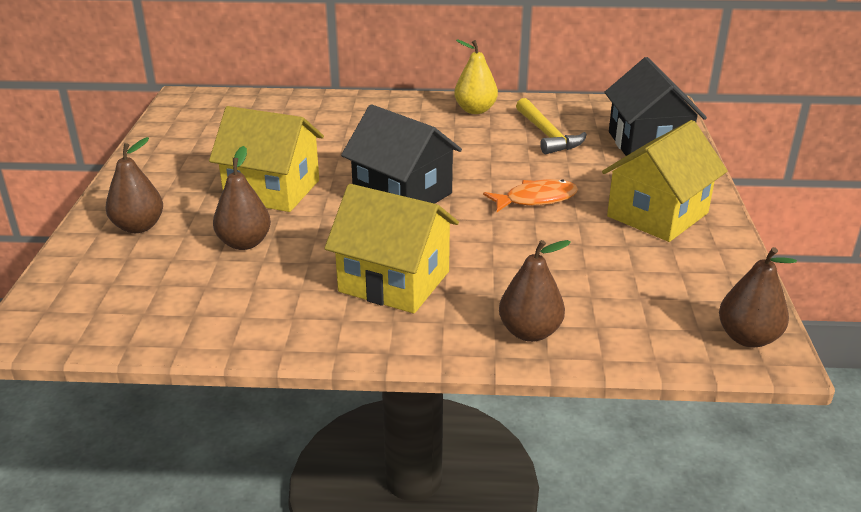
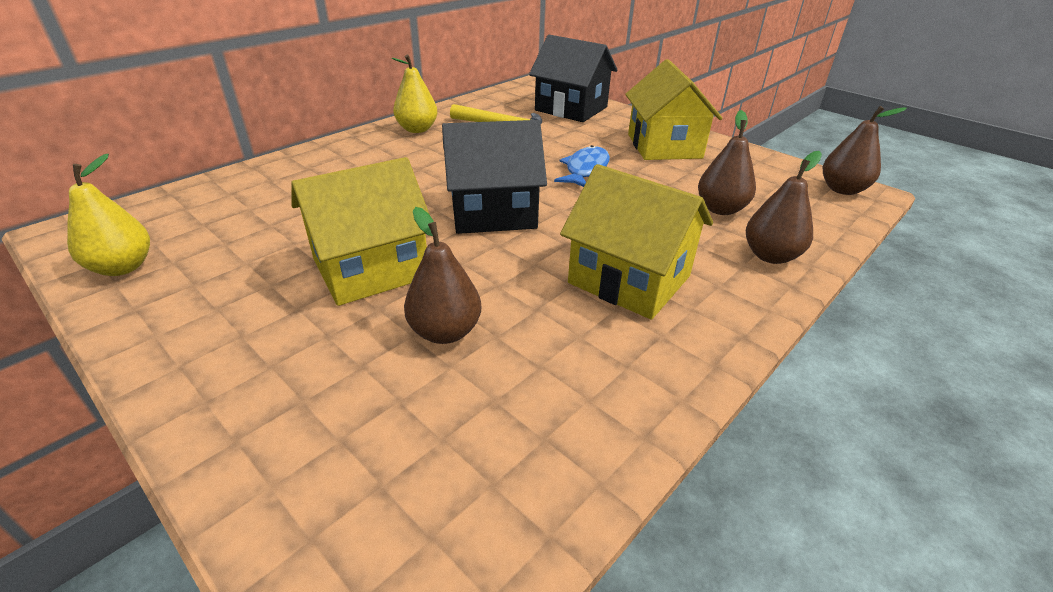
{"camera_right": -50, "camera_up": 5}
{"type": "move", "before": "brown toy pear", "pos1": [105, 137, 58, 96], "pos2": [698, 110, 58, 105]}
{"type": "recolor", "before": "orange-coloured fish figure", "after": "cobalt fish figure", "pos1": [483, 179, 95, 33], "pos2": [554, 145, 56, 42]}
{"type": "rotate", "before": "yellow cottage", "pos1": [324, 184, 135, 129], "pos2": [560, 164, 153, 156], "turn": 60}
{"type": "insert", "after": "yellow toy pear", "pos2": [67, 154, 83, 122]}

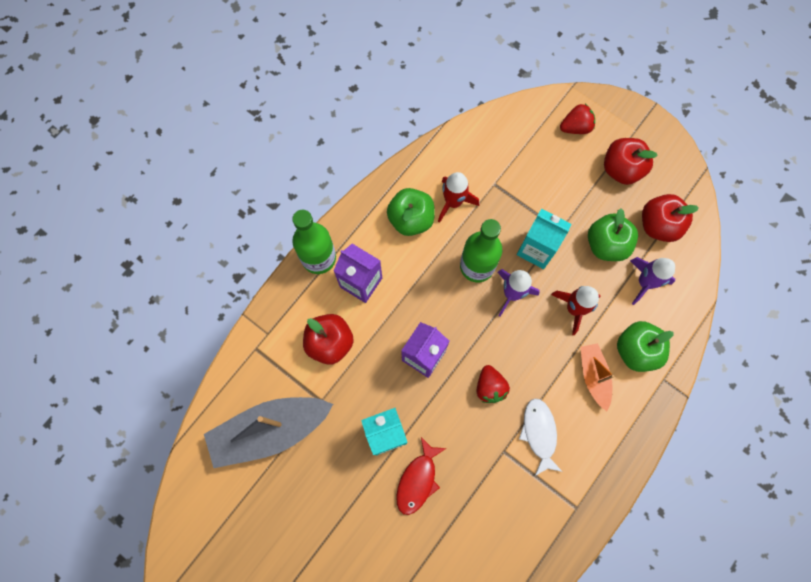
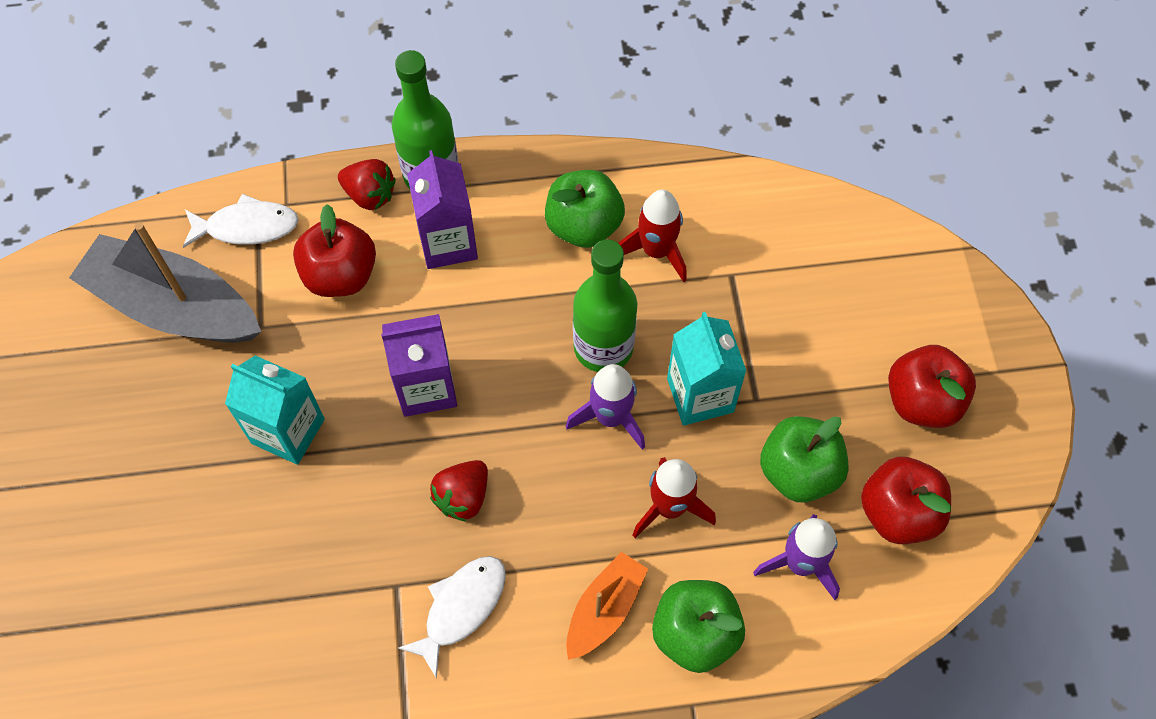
{"camera_right": 45, "camera_up": -10}
{"type": "move", "before": "scarlet strawberry", "pos1": [560, 104, 35, 30], "pos2": [338, 159, 58, 51]}
{"type": "delete", "before": "scarlet fish figure", "pos1": [396, 437, 51, 78]}
{"type": "insert", "after": "white fish figure", "pos2": [183, 194, 116, 54]}

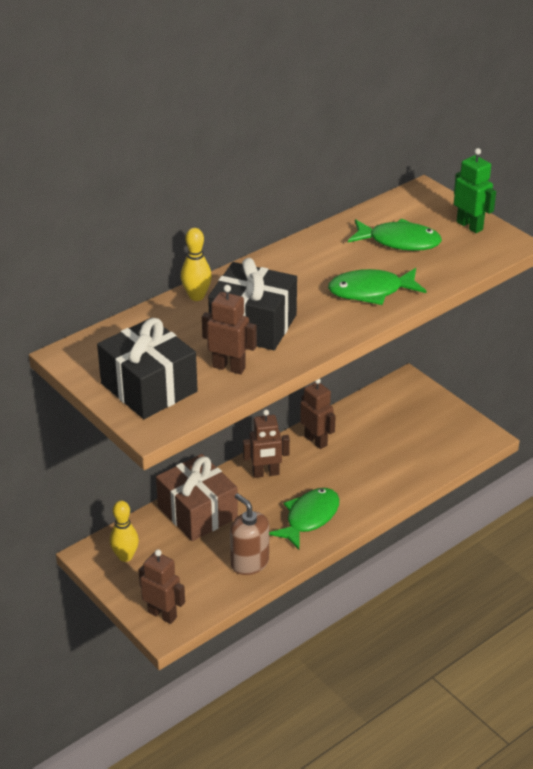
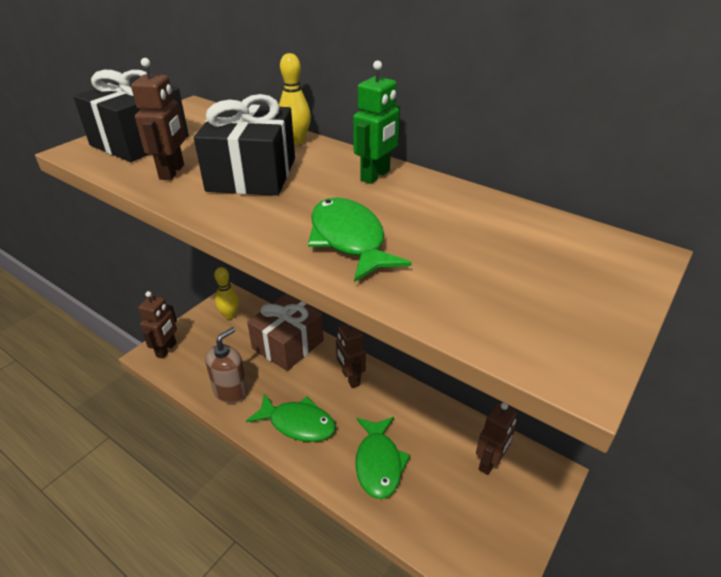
{"camera_right": 75, "camera_up": 0}
{"type": "move", "before": "emerald robot", "pos1": [454, 148, 42, 85], "pos2": [353, 60, 47, 124]}
{"type": "move", "before": "emerald fish figure", "pos1": [348, 219, 94, 32], "pos2": [355, 417, 55, 82]}
{"type": "move", "before": "brown robot", "pos1": [300, 379, 36, 70], "pos2": [476, 402, 41, 73]}

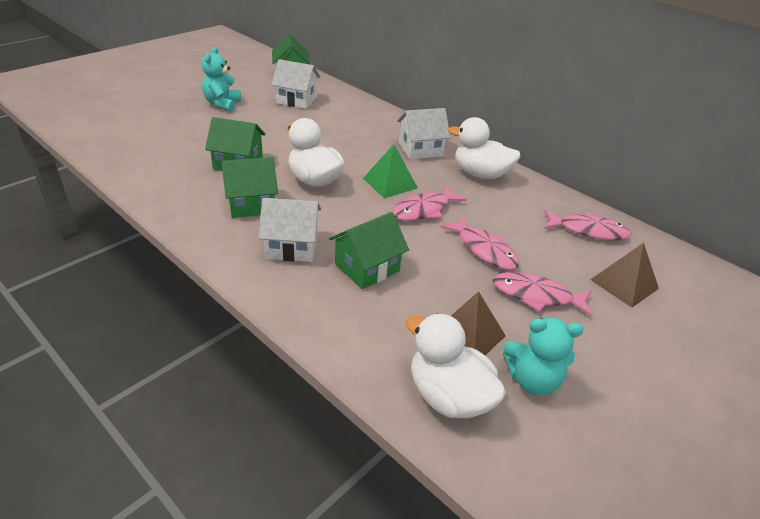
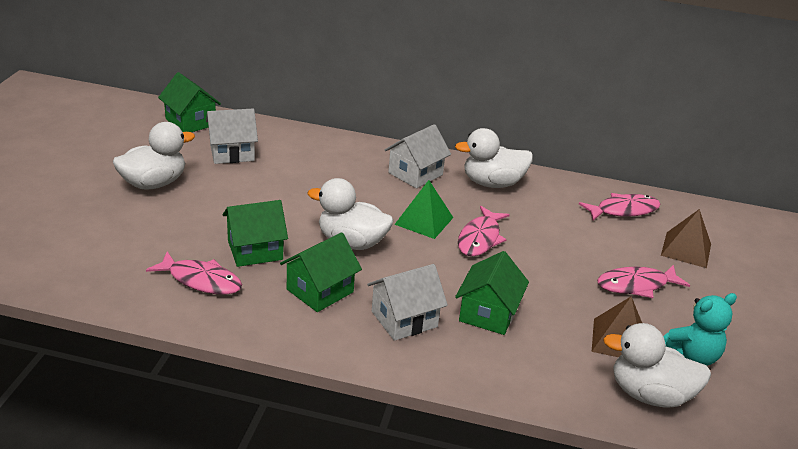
{"camera_right": -30, "camera_up": -5}
{"type": "replace", "before": "turquoise stuffed bear", "after": "white rubber duck", "pos1": [202, 47, 39, 64], "pos2": [113, 122, 82, 68]}
{"type": "move", "before": "pink fish figure", "pos1": [441, 217, 78, 53], "pos2": [146, 252, 96, 43]}

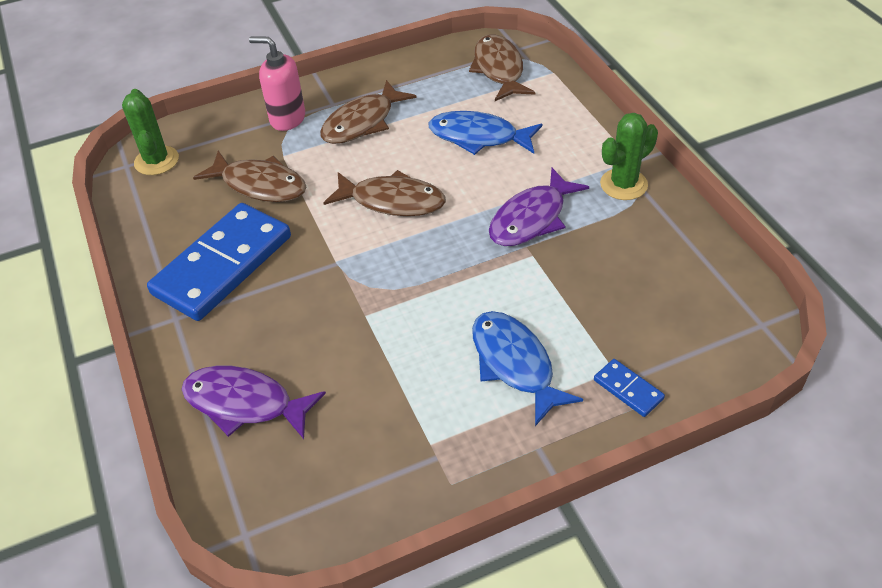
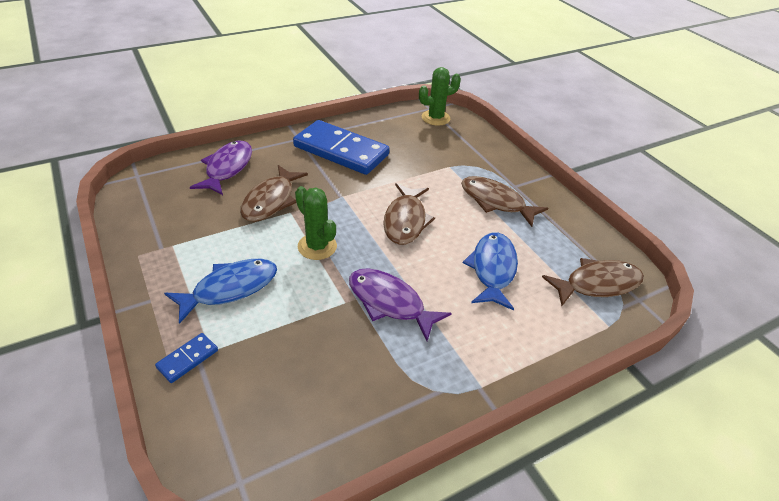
{"camera_right": 80, "camera_up": -5}
{"type": "delete", "before": "pink pump bottle", "pos1": [249, 36, 56, 95]}
{"type": "move", "before": "emerald saguaro cactus", "pos1": [600, 113, 58, 87], "pos2": [295, 186, 42, 74]}
{"type": "move", "before": "brown fish figure", "pos1": [193, 151, 113, 51], "pos2": [240, 165, 68, 57]}

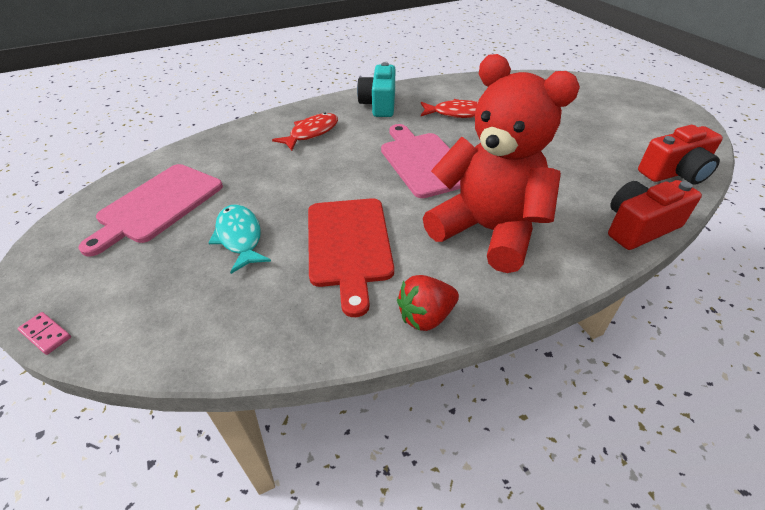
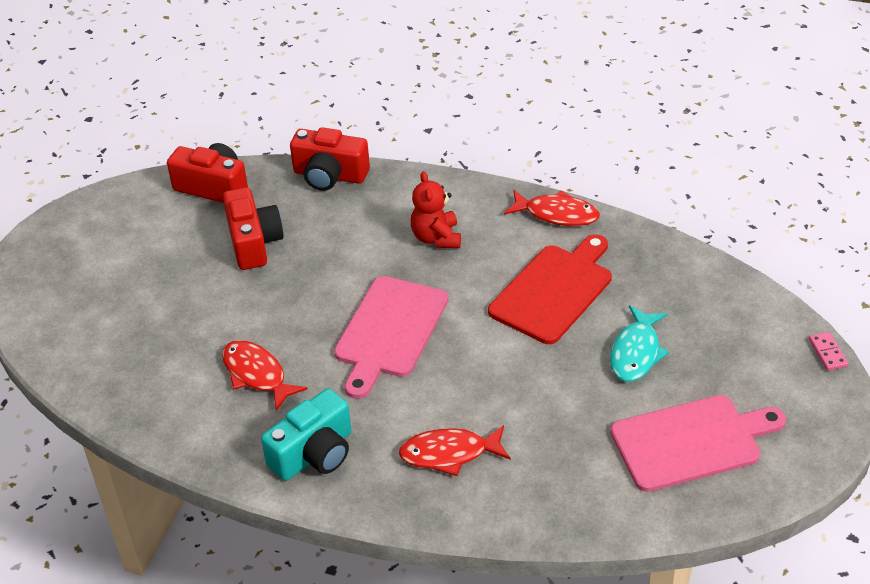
{"camera_right": -135, "camera_up": 0}
{"type": "resize", "before": "scarlet stuffed bear", "pos1": [423, 54, 157, 219], "pos2": [411, 171, 50, 77], "scale": 0.47}
{"type": "replace", "before": "scarlet strawberry", "after": "scarlet fish figure", "pos1": [397, 275, 62, 56], "pos2": [504, 190, 96, 36]}
{"type": "insert", "after": "scarlet camera", "pos2": [223, 187, 61, 83]}

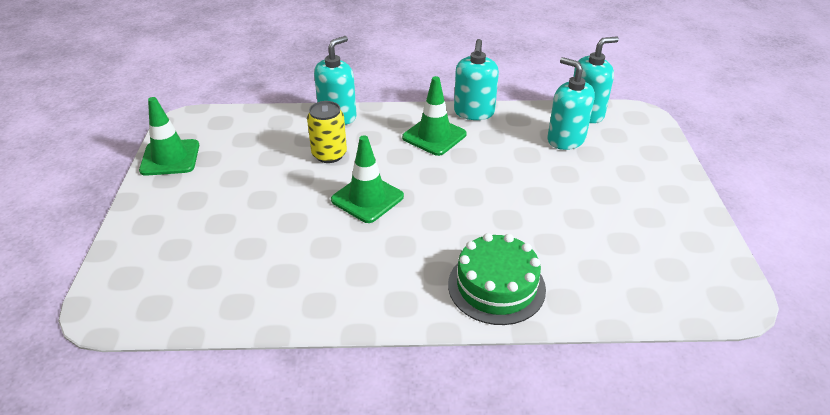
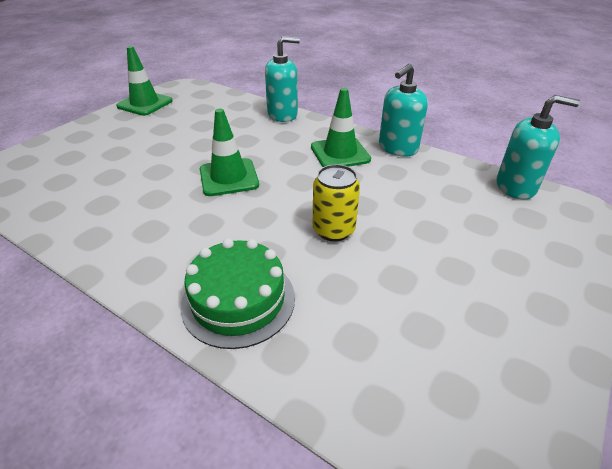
{"camera_right": 35, "camera_up": 0}
{"type": "delete", "before": "turquoise pump bottle", "pos1": [548, 57, 47, 93]}
{"type": "move", "before": "yellow soda can", "pos1": [307, 101, 40, 62], "pos2": [313, 164, 47, 78]}

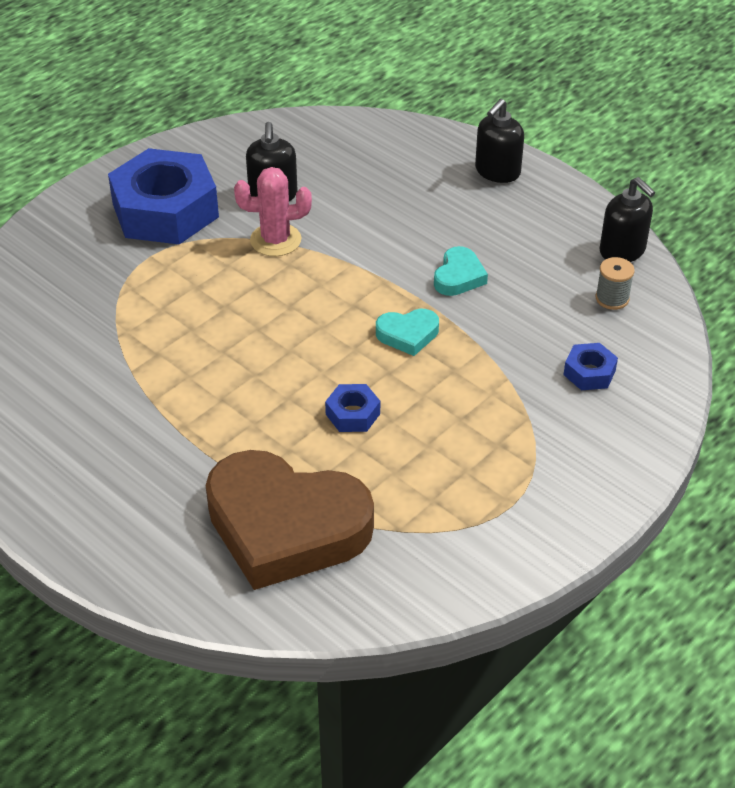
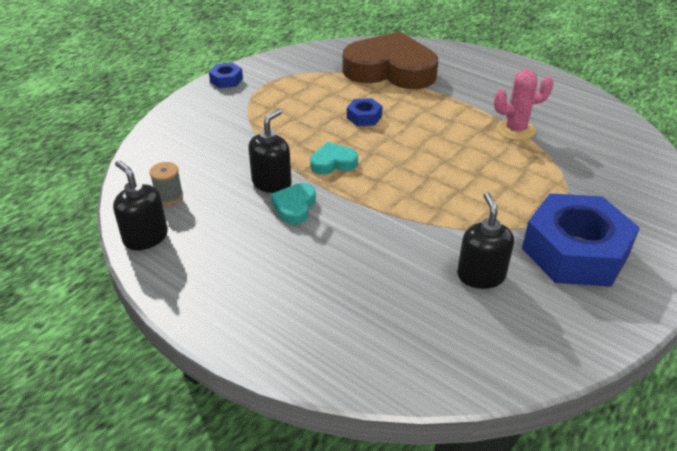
{"camera_right": 175, "camera_up": -5}
{"type": "move", "before": "black pump bottle", "pos1": [475, 99, 49, 84], "pos2": [248, 109, 44, 84]}
{"type": "move", "before": "pink saguaro cactus", "pos1": [234, 167, 78, 89], "pos2": [494, 69, 60, 72]}
{"type": "move", "before": "cobalt nut", "pos1": [564, 343, 54, 47], "pos2": [209, 63, 34, 25]}

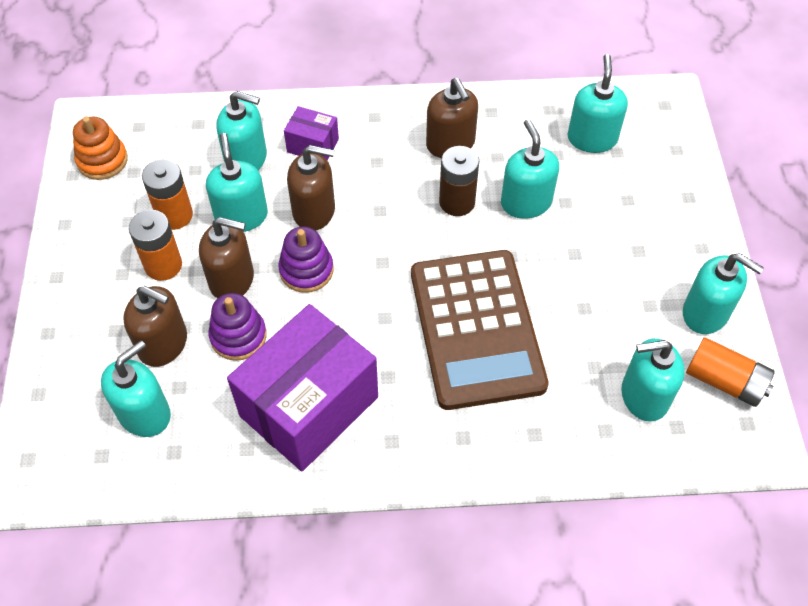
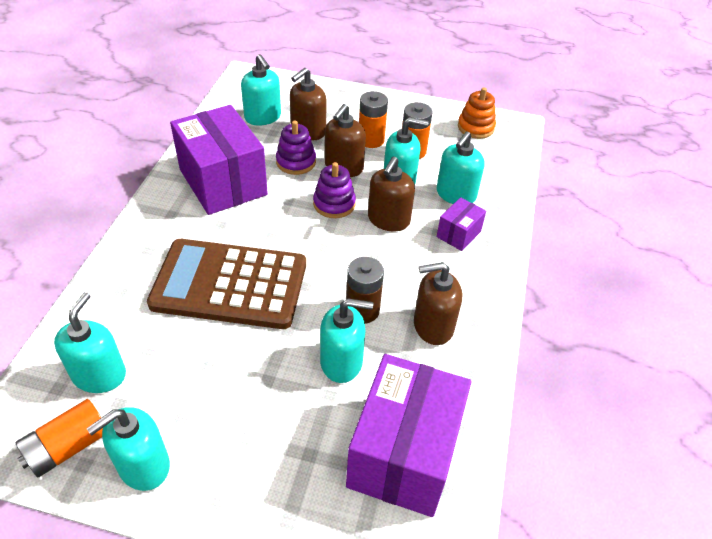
{"camera_right": 105, "camera_up": -10}
{"type": "replace", "before": "turquoise pump bottle", "after": "purple parcel", "pos1": [568, 54, 60, 99], "pos2": [346, 354, 125, 163]}

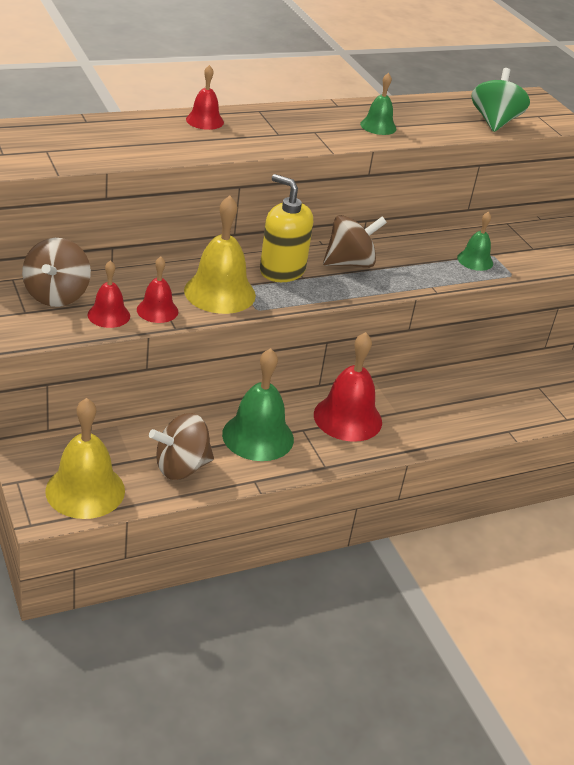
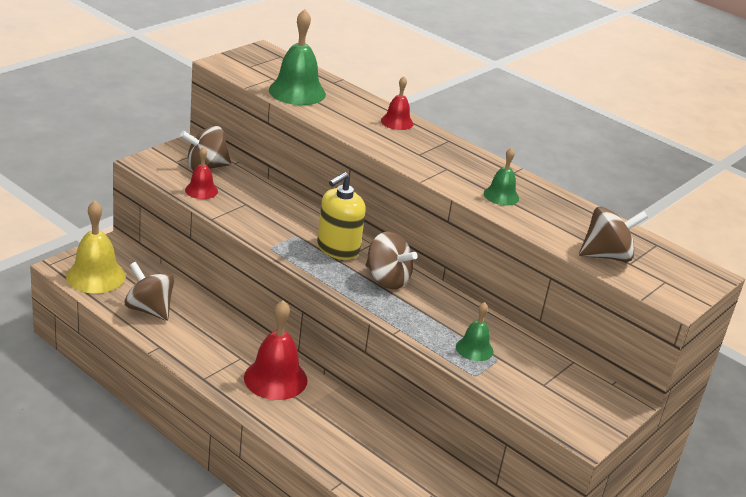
{"camera_right": 65, "camera_up": -5}
{"type": "recolor", "before": "emerald spinning top", "after": "brown spinning top", "pos1": [472, 68, 58, 64], "pos2": [579, 207, 69, 55]}
{"type": "rotate", "before": "yellow pump bottle", "pos1": [260, 174, 53, 108], "pos2": [317, 172, 49, 88], "turn": -150}
{"type": "delete", "before": "yellow hand bell", "pos1": [184, 196, 72, 118]}
{"type": "delete", "before": "scarlet hand bell", "pos1": [137, 257, 41, 66]}
{"type": "move", "before": "emerald hand bell", "pos1": [222, 348, 72, 113], "pos2": [269, 9, 57, 96]}

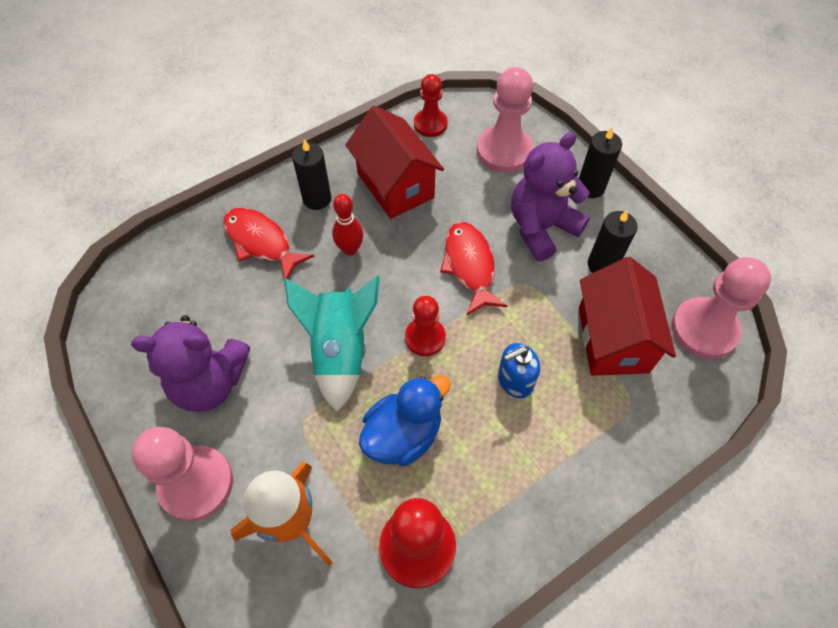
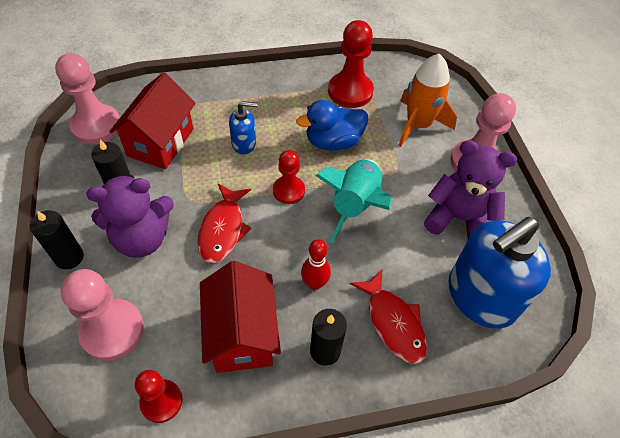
{"camera_right": -160, "camera_up": -5}
{"type": "insert", "after": "cobalt pump bottle", "pos2": [449, 217, 102, 111]}

